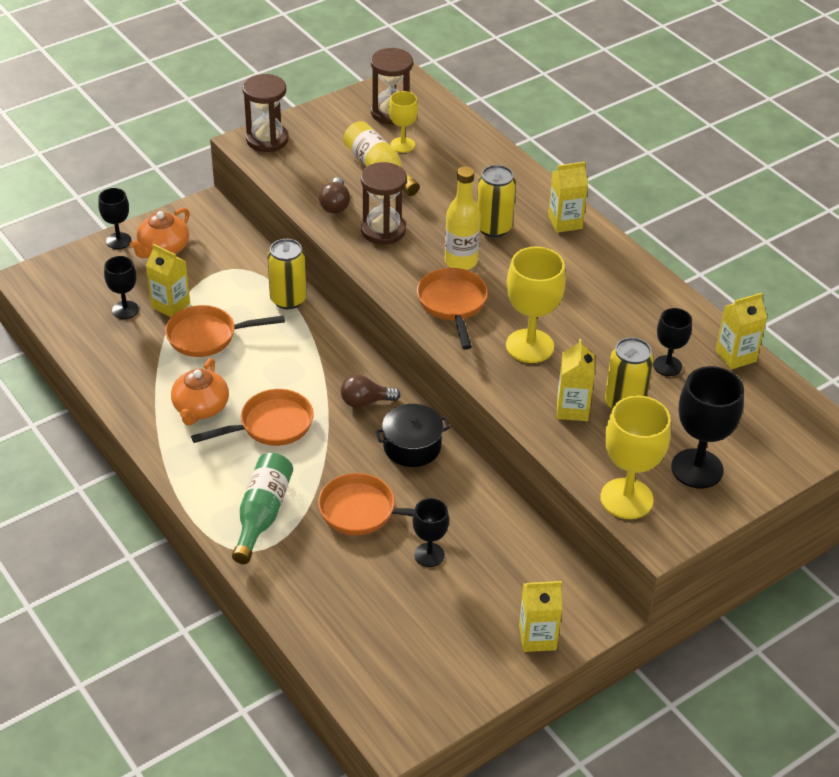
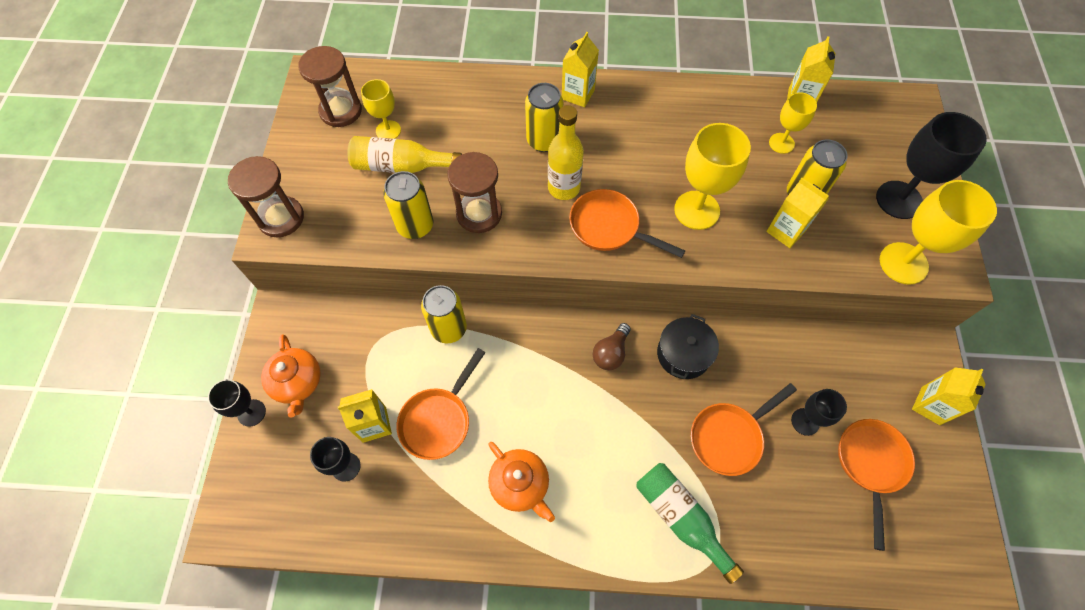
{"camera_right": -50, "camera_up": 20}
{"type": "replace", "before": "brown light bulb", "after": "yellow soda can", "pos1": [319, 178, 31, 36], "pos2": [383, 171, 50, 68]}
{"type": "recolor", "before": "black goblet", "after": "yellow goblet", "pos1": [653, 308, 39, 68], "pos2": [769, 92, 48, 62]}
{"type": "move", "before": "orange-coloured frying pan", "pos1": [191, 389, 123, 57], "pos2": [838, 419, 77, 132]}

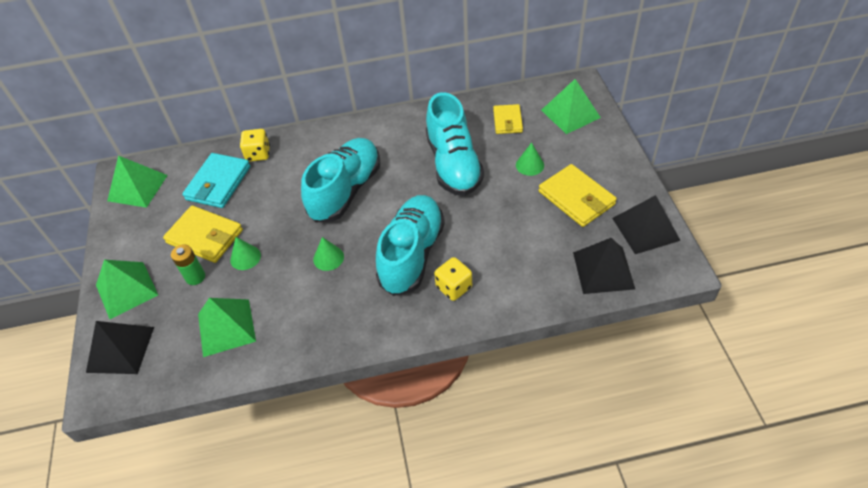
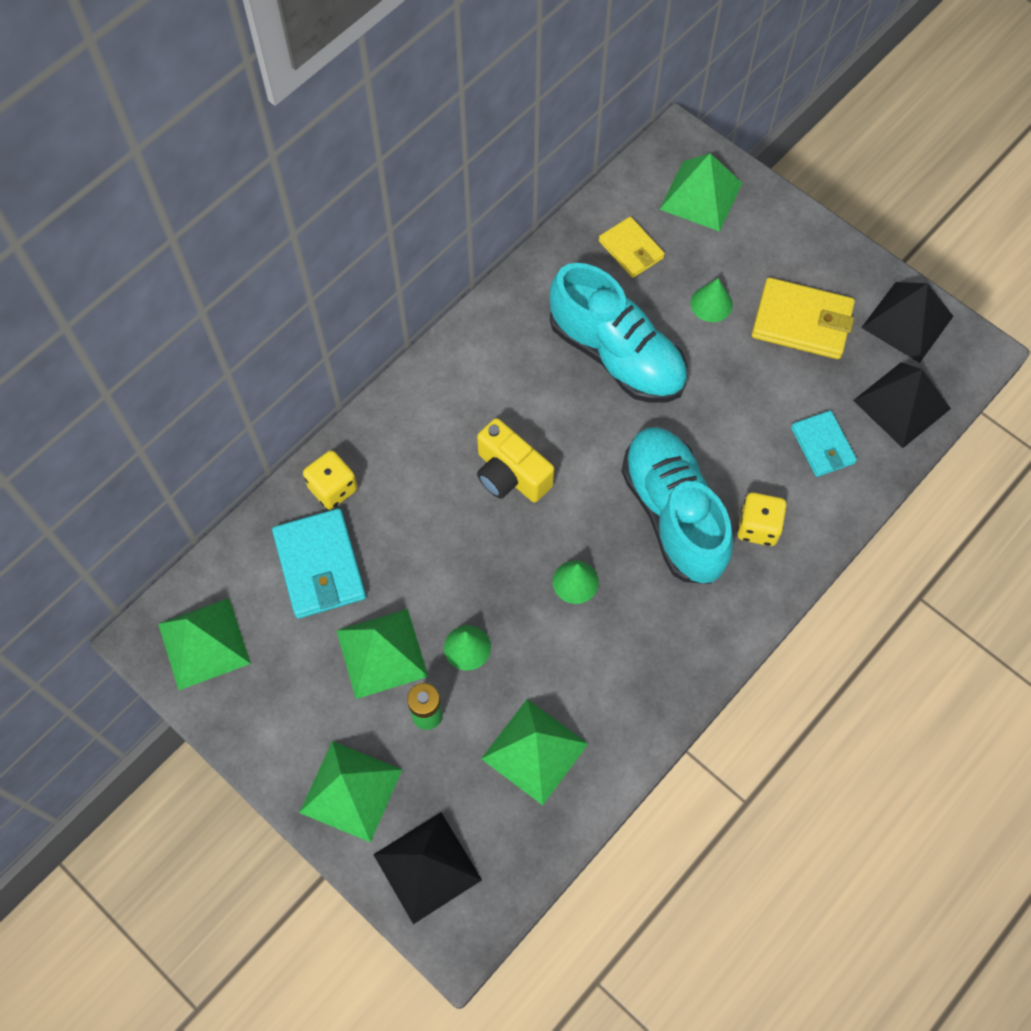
{"camera_right": -40, "camera_up": 15}
{"type": "replace", "before": "turquoise lace-up shoe", "after": "yellow camera", "pos1": [301, 138, 79, 85], "pos2": [477, 418, 77, 85]}
{"type": "replace", "before": "yellow wallet", "after": "emerald solid pyramid", "pos1": [163, 206, 80, 57], "pos2": [336, 609, 92, 90]}
{"type": "insert", "after": "turquoise wallet", "pos2": [791, 410, 66, 67]}

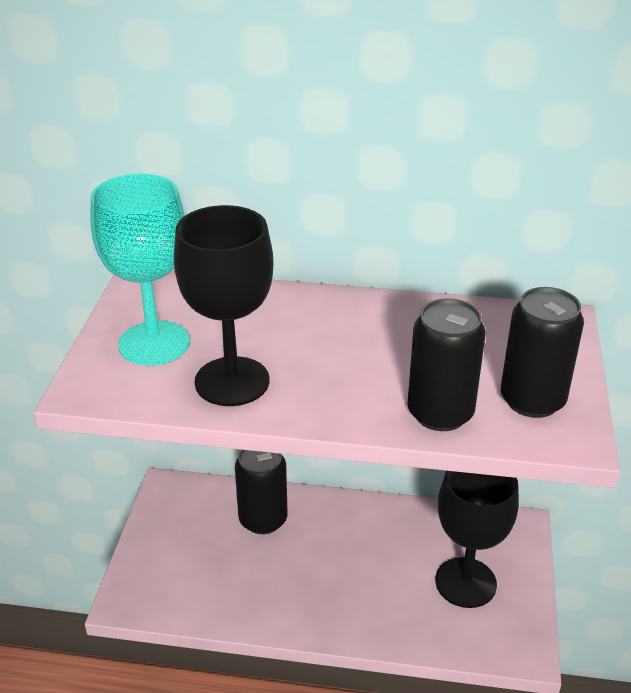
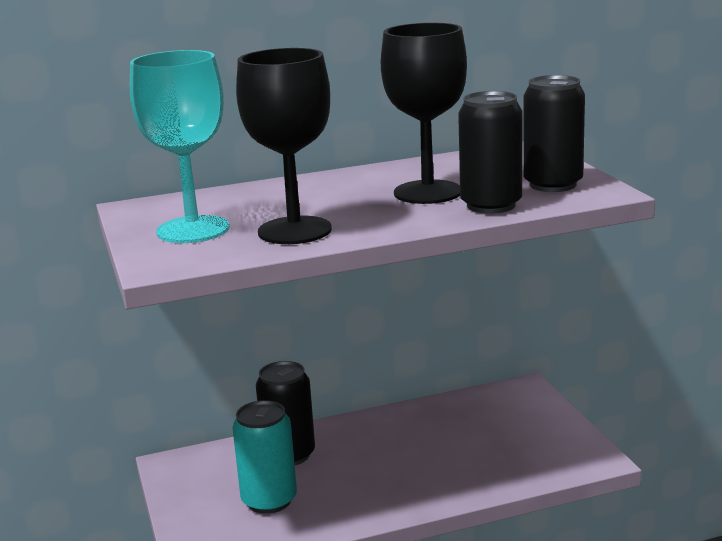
{"camera_right": -25, "camera_up": -15}
{"type": "move", "before": "black goblet", "pos1": [436, 471, 83, 137], "pos2": [381, 23, 86, 181]}
{"type": "insert", "after": "turquoise soda can", "pos2": [233, 400, 64, 114]}

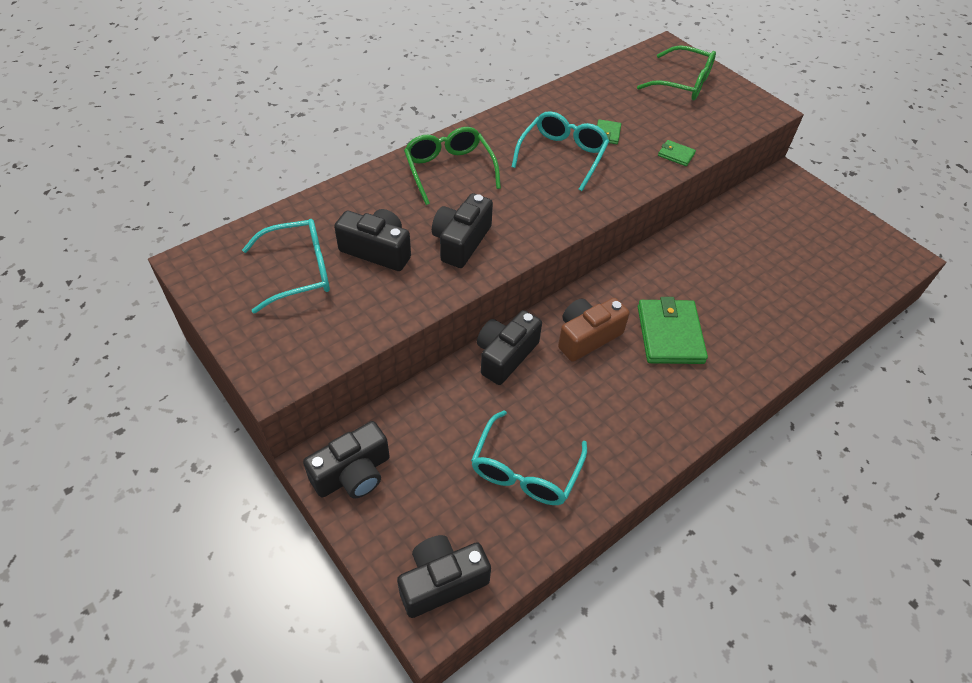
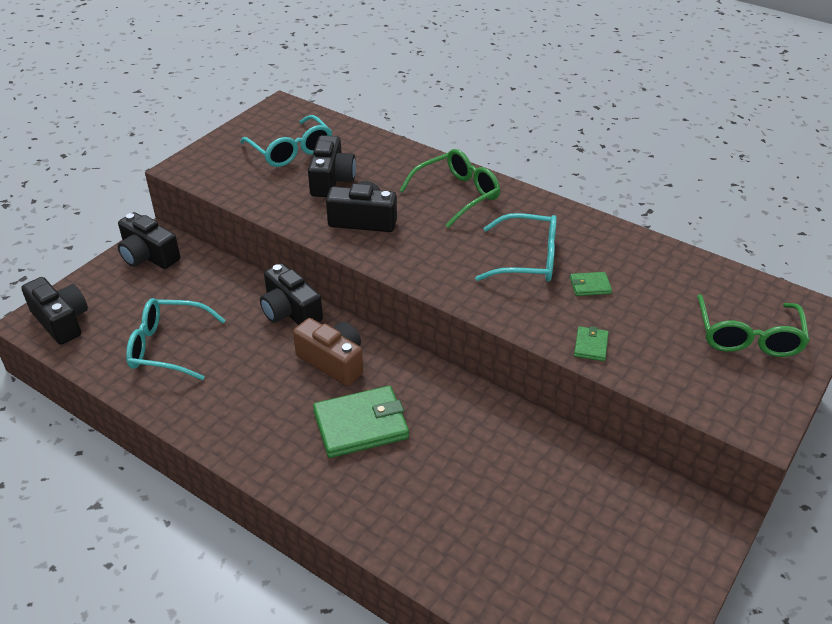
{"camera_right": 75, "camera_up": -10}
{"type": "rotate", "before": "black camera", "pos1": [477, 310, 65, 75], "pos2": [260, 263, 63, 62], "turn": -150}

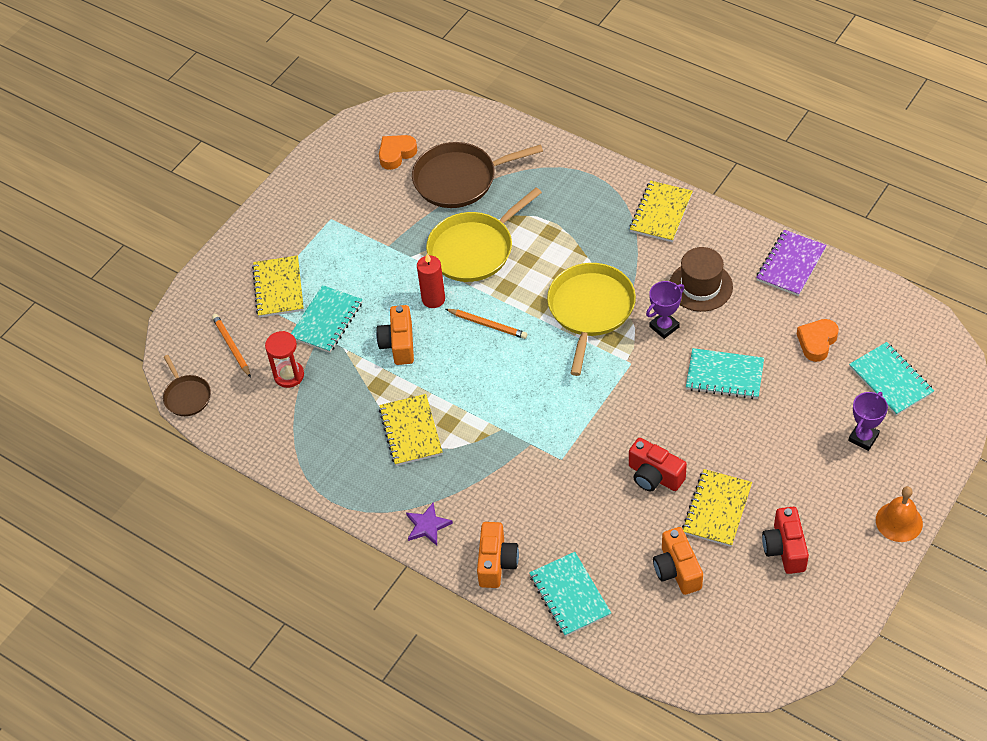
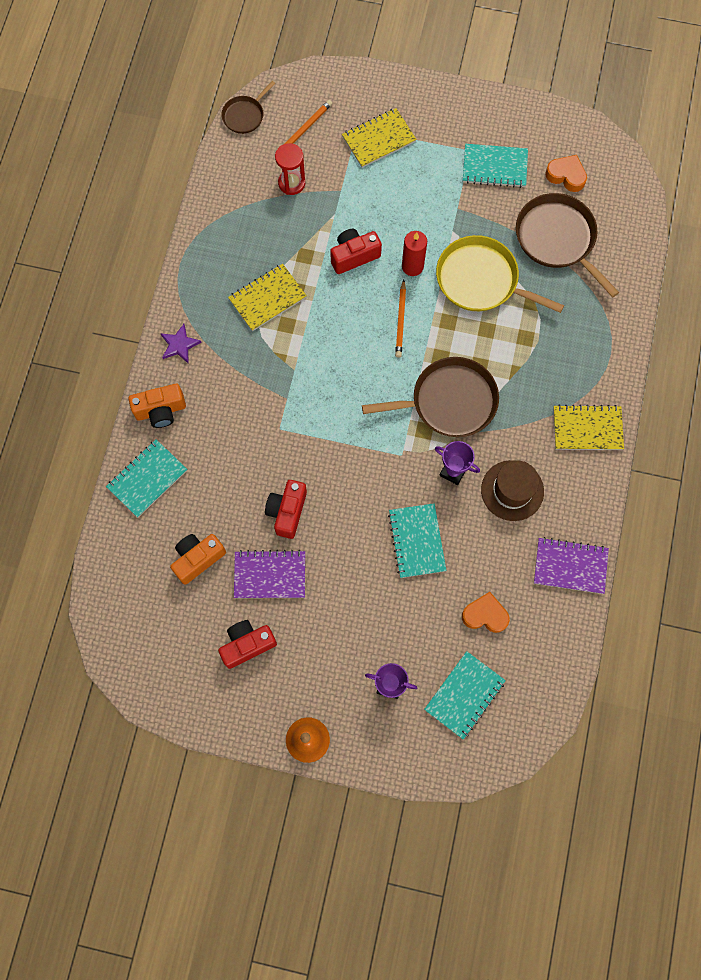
{"camera_right": 65, "camera_up": 20}
{"type": "recolor", "before": "yellow frying pan", "after": "brown frying pan", "pos1": [547, 263, 89, 113], "pos2": [362, 357, 137, 80]}
{"type": "move", "before": "turquoise exercise book", "pos1": [291, 285, 72, 68], "pos2": [463, 144, 65, 44]}
{"type": "recolor", "before": "orange-coloured camera", "after": "scarlet camera", "pos1": [376, 305, 38, 60], "pos2": [330, 229, 52, 45]}
{"type": "recolor", "before": "yellow exercise book", "after": "purple exercise book", "pos1": [682, 469, 70, 78], "pos2": [234, 550, 71, 48]}

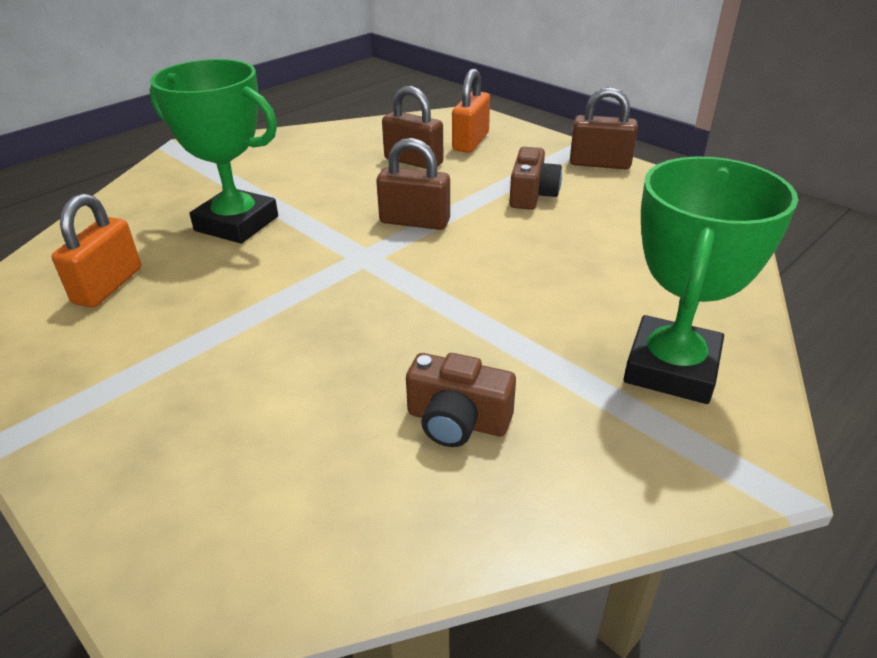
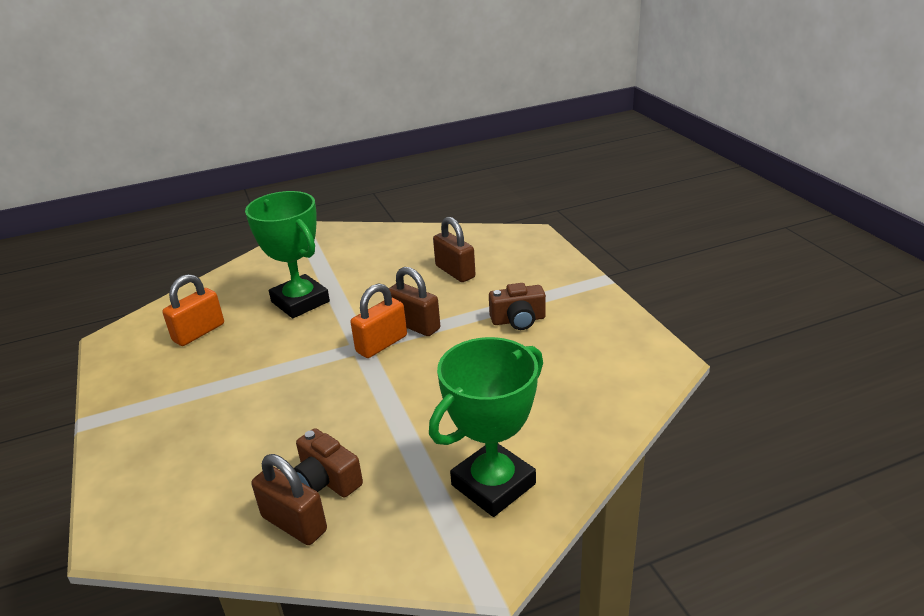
{"camera_right": 25, "camera_up": -5}
{"type": "move", "before": "orange-coloured lock", "pos1": [452, 69, 38, 84], "pos2": [350, 283, 57, 75]}
{"type": "move", "before": "brown lock", "pos1": [570, 87, 68, 82], "pos2": [252, 454, 75, 91]}
{"type": "rotate", "before": "brown camera", "pos1": [509, 147, 53, 63], "pos2": [489, 283, 57, 47], "turn": 45}

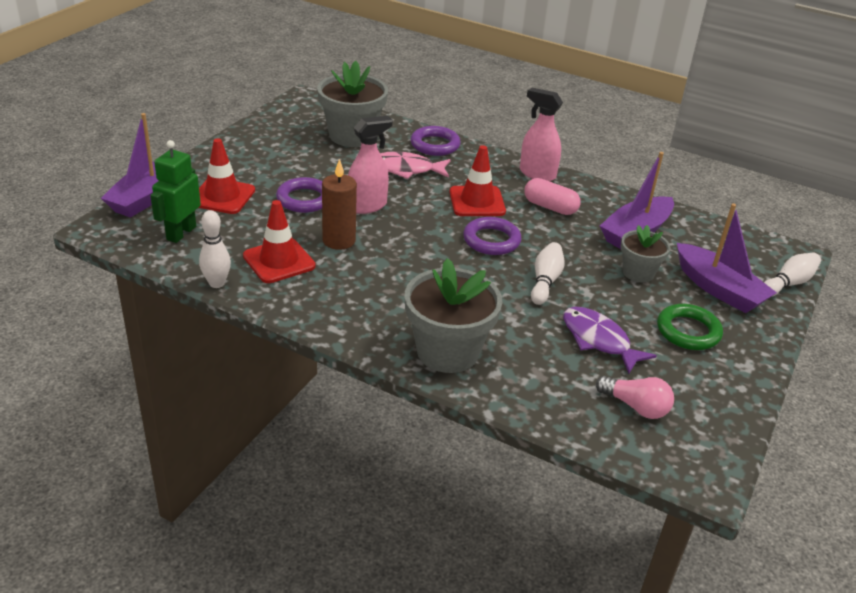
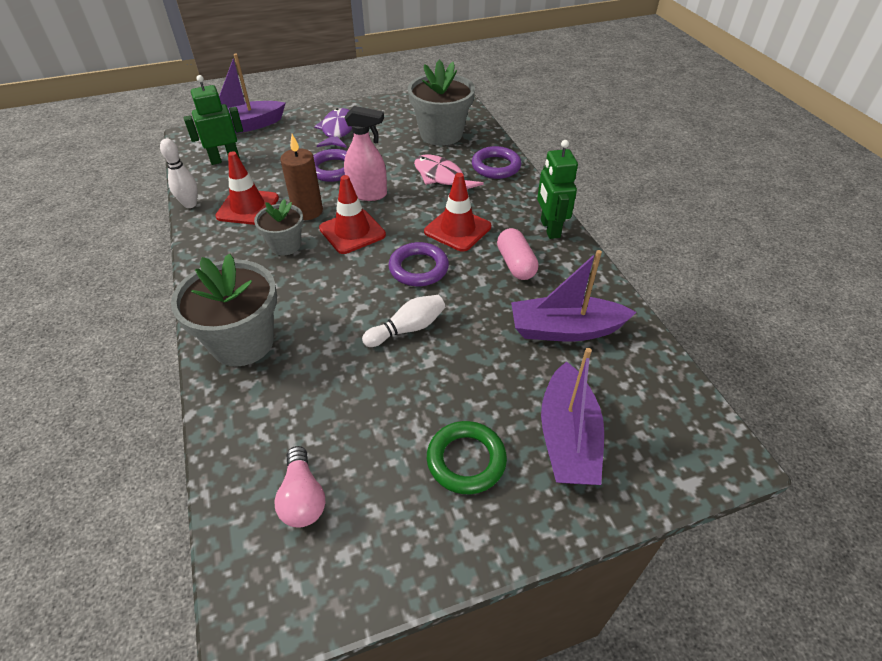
{"camera_right": 45, "camera_up": 10}
{"type": "replace", "before": "pink sprayer", "after": "emerald robot", "pos1": [520, 88, 43, 93], "pos2": [537, 140, 41, 99]}
{"type": "move", "before": "scarlet road cone", "pos1": [199, 138, 56, 76], "pos2": [319, 175, 67, 79]}
{"type": "move", "before": "grey plant pot", "pos1": [621, 225, 50, 57], "pos2": [254, 199, 50, 57]}
{"type": "delete", "before": "white tenpin", "pos1": [764, 252, 57, 45]}
{"type": "move", "before": "purple fish figure", "pos1": [563, 307, 94, 67], "pos2": [314, 108, 38, 40]}

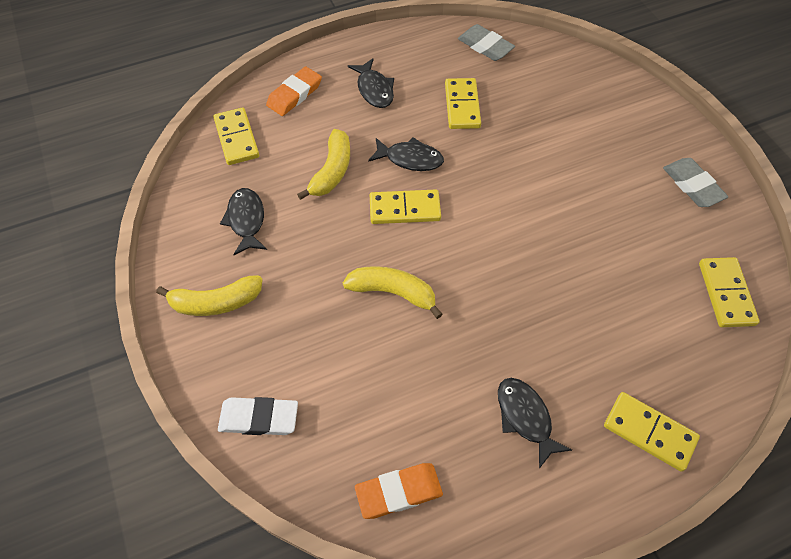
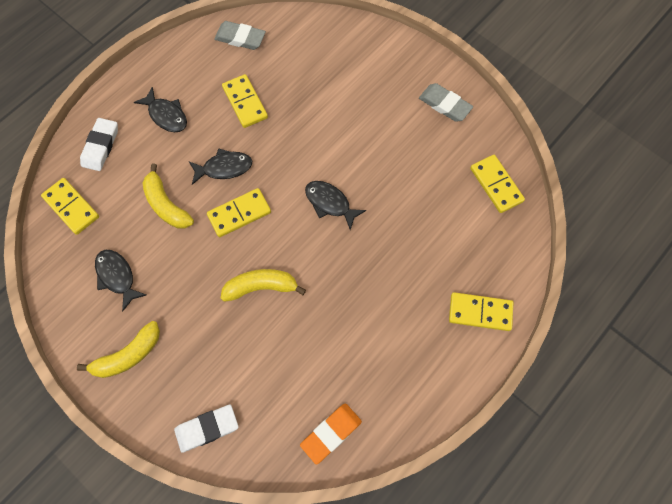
{"camera_right": -25, "camera_up": 10}
{"type": "recolor", "before": "orange-coloured gum eraser", "after": "white gum eraser", "pos1": [266, 66, 56, 50], "pos2": [80, 118, 38, 53]}
{"type": "rotate", "before": "yellow banana fruit", "pos1": [297, 129, 53, 71], "pos2": [142, 164, 52, 65], "turn": 150}
{"type": "move", "before": "black fish figure", "pos1": [498, 378, 74, 91], "pos2": [305, 181, 61, 49]}

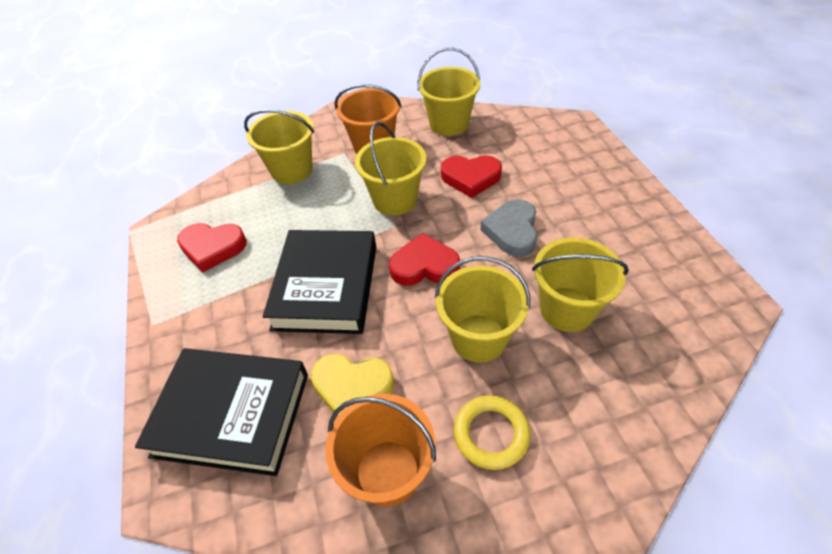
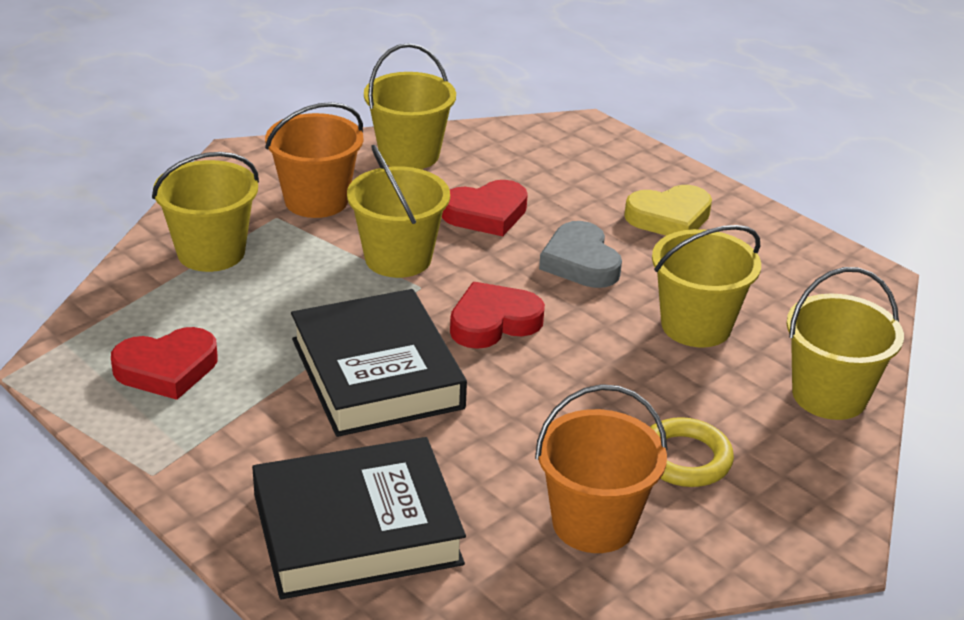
{"camera_right": -30, "camera_up": -15}
{"type": "move", "before": "yellow bucket", "pos1": [435, 256, 95, 107], "pos2": [787, 267, 117, 153]}
{"type": "move", "before": "yellow love heart", "pos1": [311, 354, 83, 63], "pos2": [624, 185, 88, 51]}

